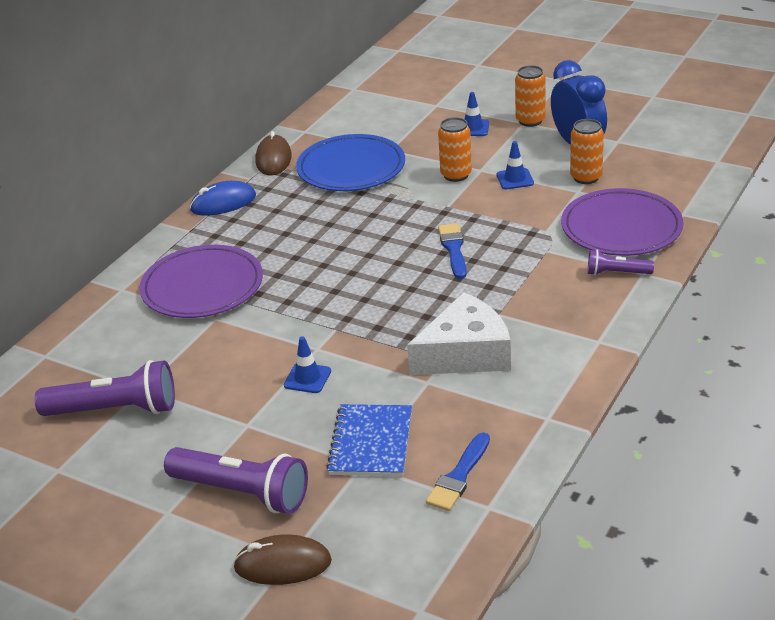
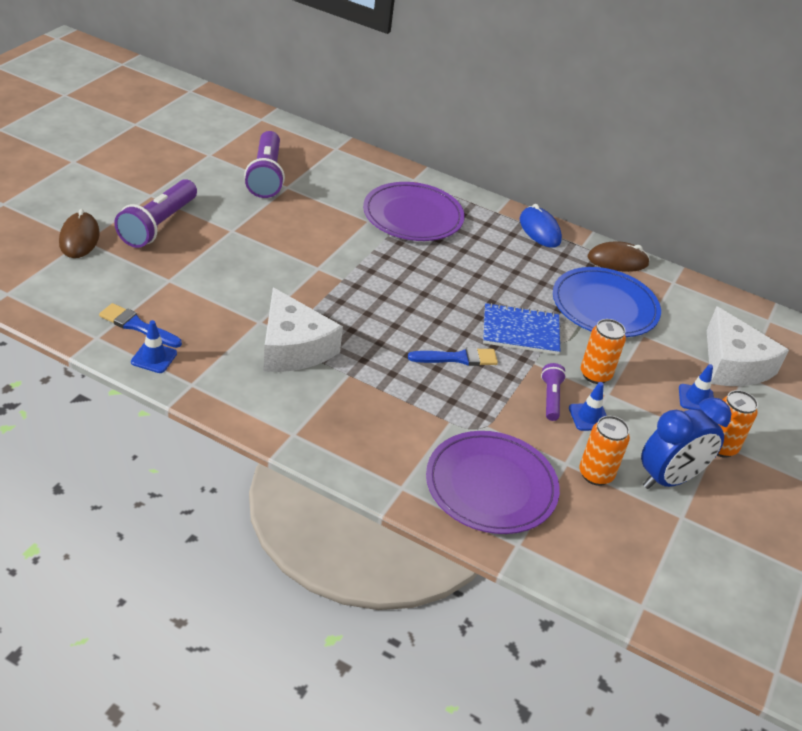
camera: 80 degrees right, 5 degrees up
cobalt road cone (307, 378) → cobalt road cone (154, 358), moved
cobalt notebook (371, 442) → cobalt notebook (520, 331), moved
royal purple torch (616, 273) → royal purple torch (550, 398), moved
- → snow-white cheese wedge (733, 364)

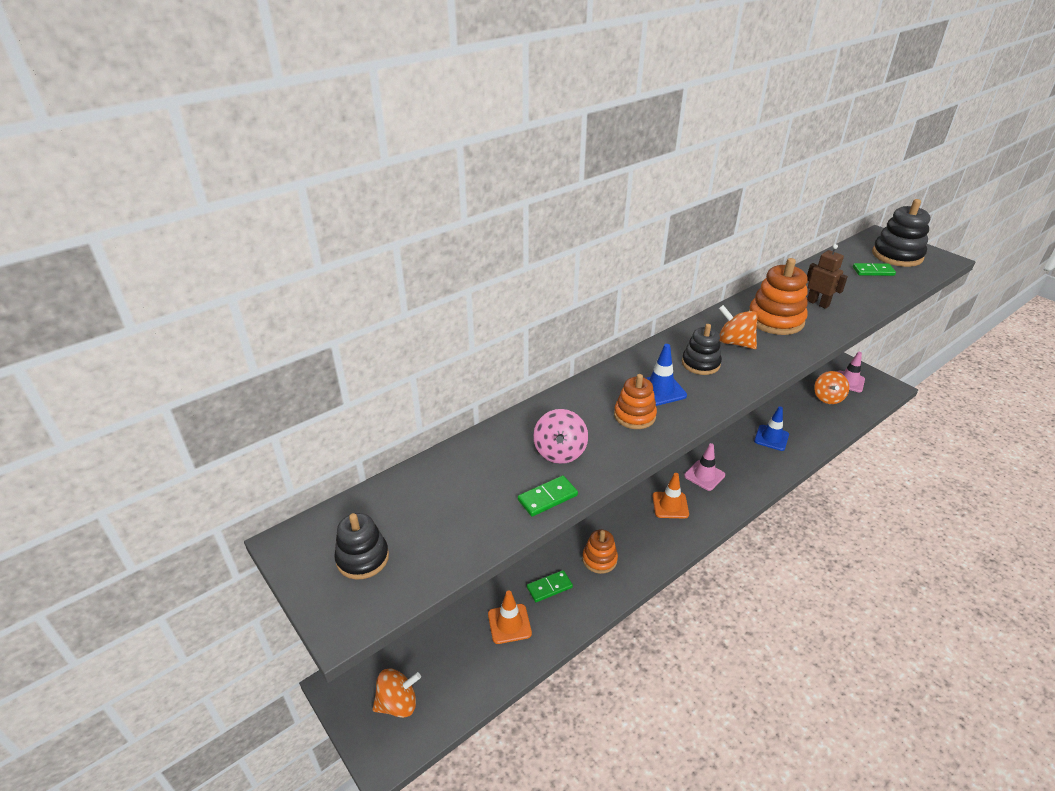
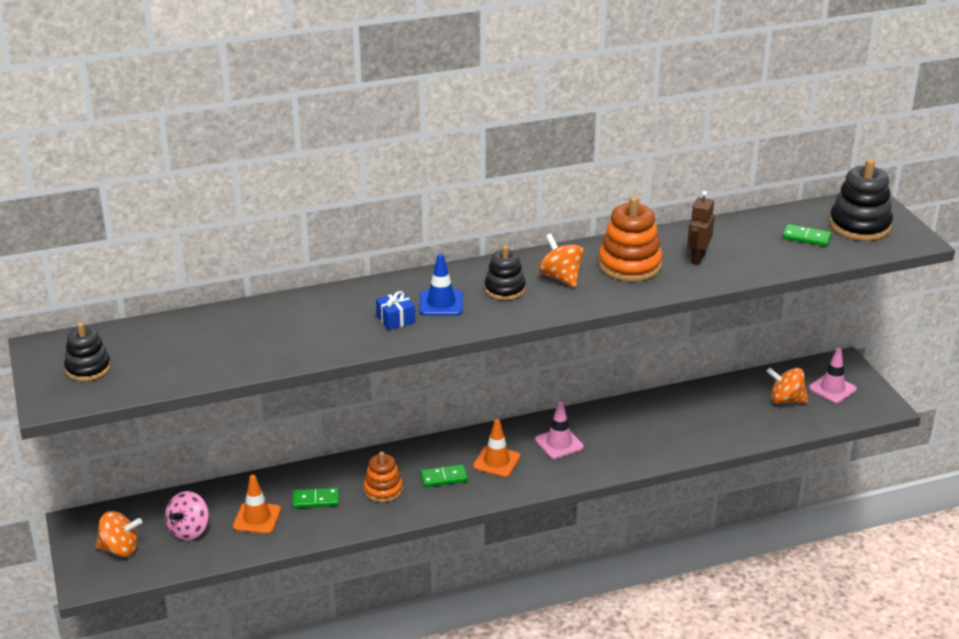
camera: 20 degrees right, 5 degrees down
rosy toy top (560, 452) → rosy toy top (189, 530), moved
orange-coloured stacking rings (634, 416) → cobalt wrapped gift (396, 319)
green domino piece (547, 498) → green domino piece (443, 478), moved
dark brown toy robot (818, 303) → dark brown toy robot (697, 258), 135 degrees counterclockwise
orange-coloured toy top (827, 398) → orange-coloured toy top (786, 400), 75 degrees clockwise
cobalt road cone (771, 438) → -

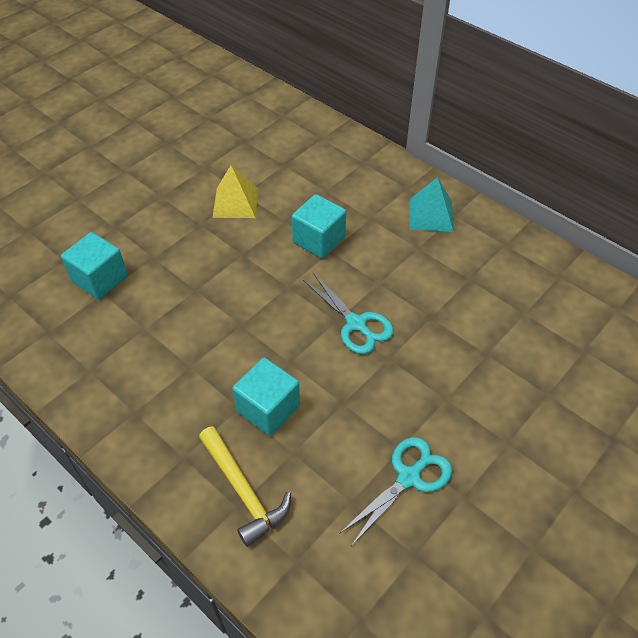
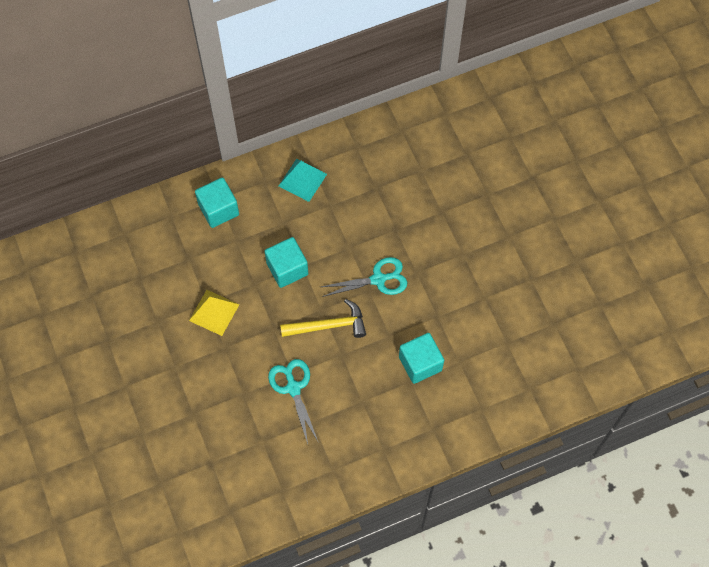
camera: 65 degrees left, 15 degrees up
aqua block (100, 279) → aqua block (218, 209), moved
aqua scissors (409, 477) → aqua scissors (293, 388), moved
yellow carpenter's hammer (243, 490) → yellow carpenter's hammer (328, 325), moved

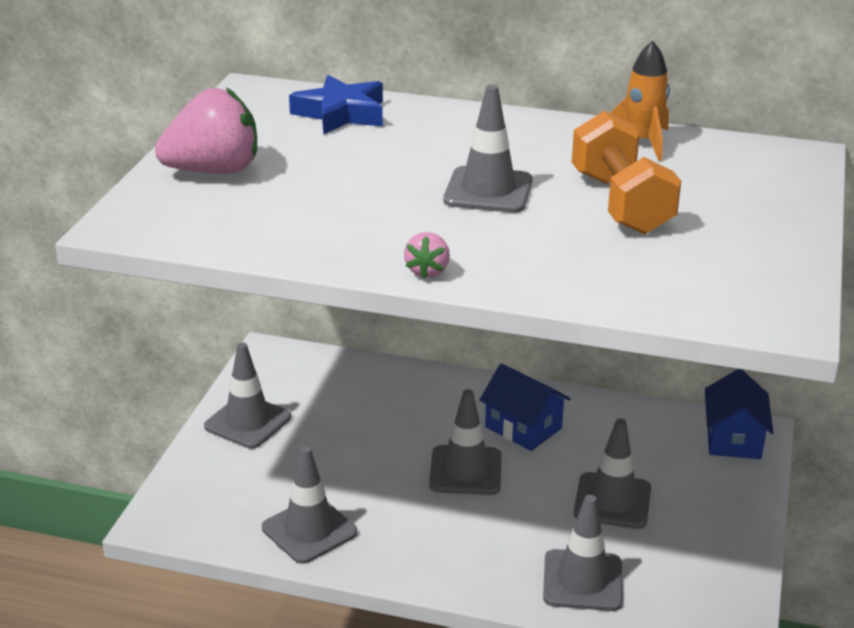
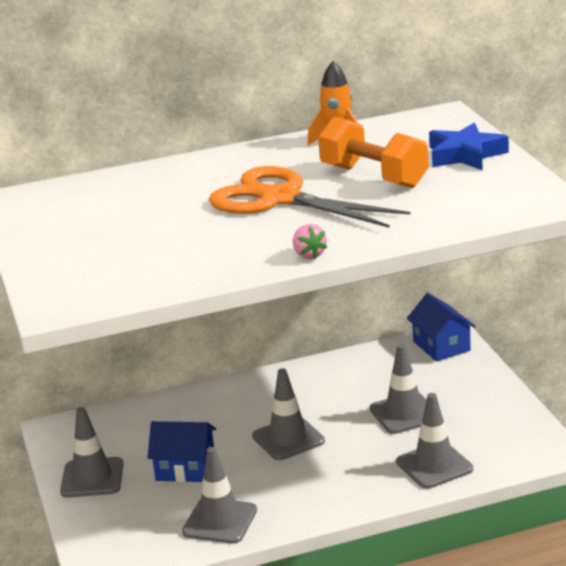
camera: 30 degrees left, 5 degrees down
cobalt house (523, 427) → cobalt house (185, 468), moved
grey road cone (488, 191) → orange-coloured scissors (280, 199)
cobalt five-pointed star (341, 114) → cobalt five-pointed star (465, 155), moved
rosy berry (214, 171) → -

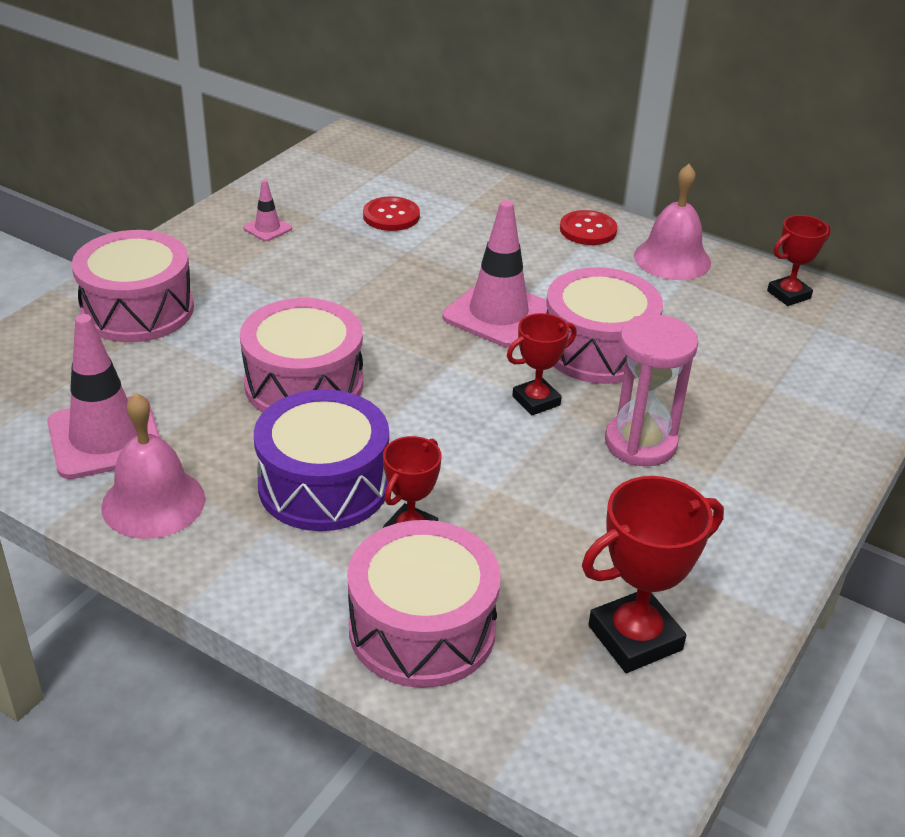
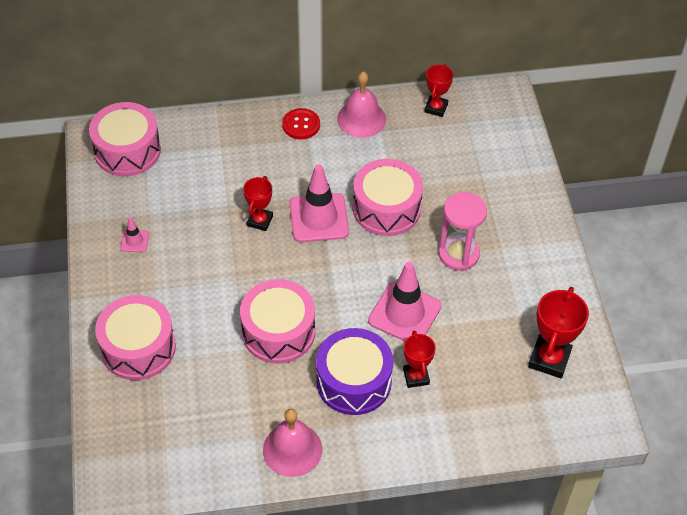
camera: 40 degrees left, 15 degrees up
rosy toy drum (422, 628) → rosy toy drum (127, 150), moved
crimson trophy (536, 401) → crimson trophy (260, 221), moved
rosy road cone (105, 438) → rosy road cone (404, 313), moved
crimson sewing button (391, 216) → -

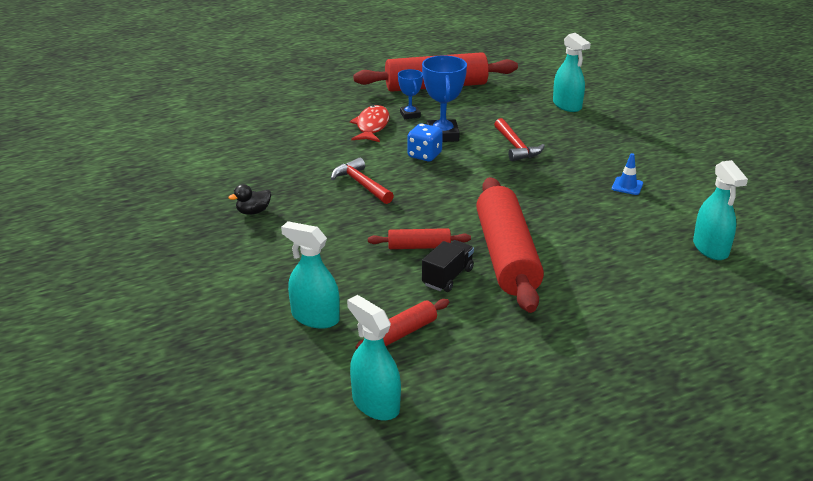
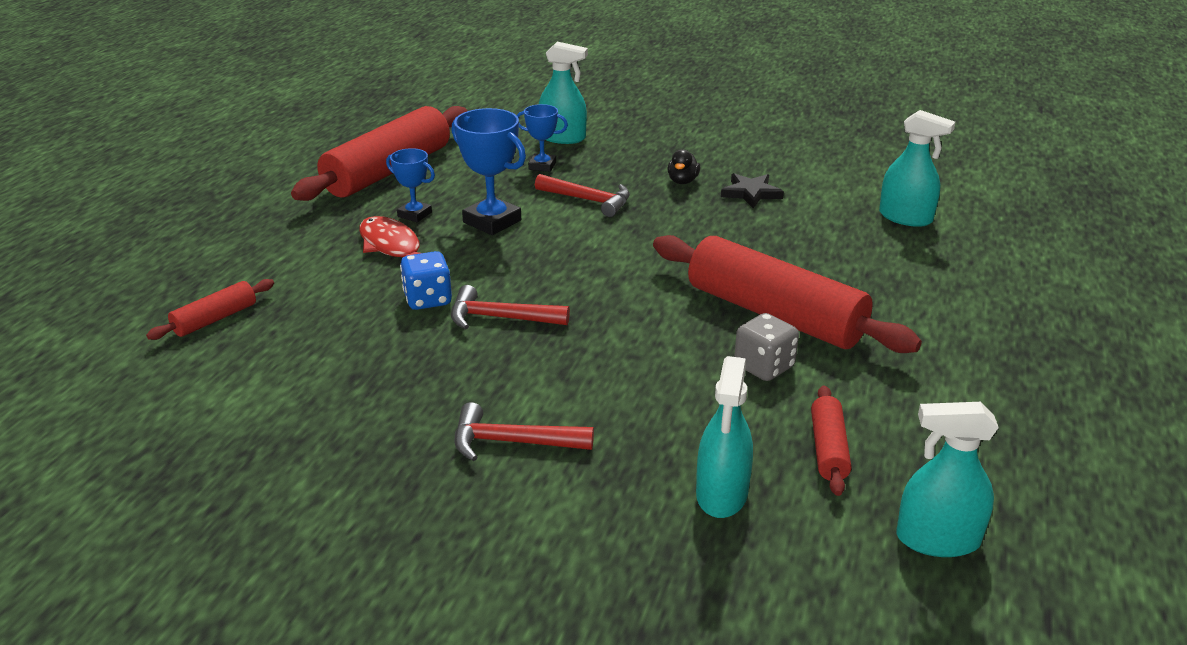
camera: 45 degrees left, 0 degrees up
crimson rolling pin (419, 247) → crimson rolling pin (215, 319), moved
cobalt die (424, 155) → cobalt die (428, 299), moved
- → crimson carpenter's hammer (512, 442)
- → cobalt trophy (542, 166)
ebony duck (253, 212) → ebony duck (682, 181), moved
aqua spray bottle (315, 317) → aqua spray bottle (722, 494), 60 degrees counterclockwise
cobalt road cone (627, 186) → ebony five-pointed star (751, 193)
ebony truck (447, 277) → grey die (764, 367)

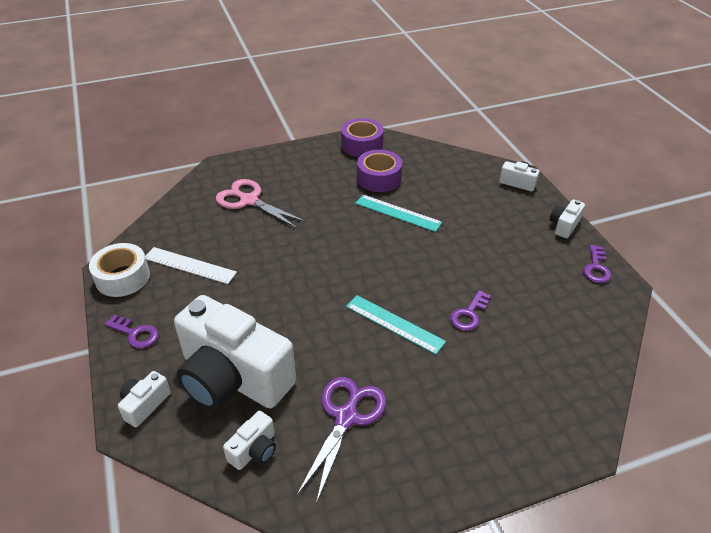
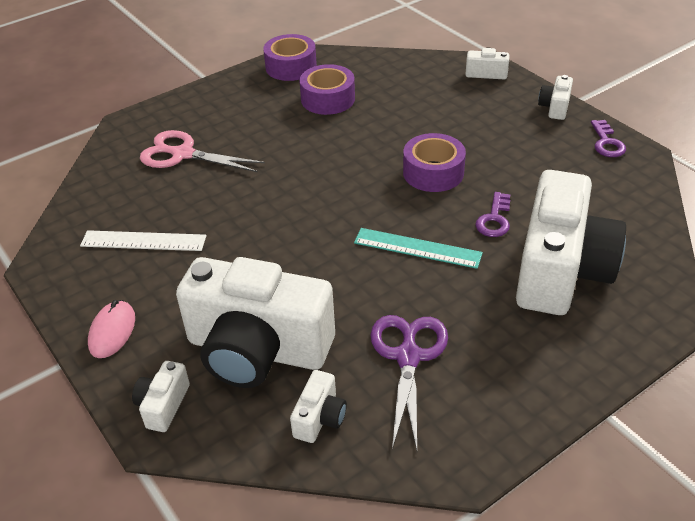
camera: 15 degrees left, 0 degrees up
royal purple door key (135, 333) → rosy computer mouse (112, 331)
- → royal purple sticky tape (433, 172)
- → snow-white camera (560, 270)
snow-white sticky tape (122, 277) → -
aqua straightedge (398, 213) → -

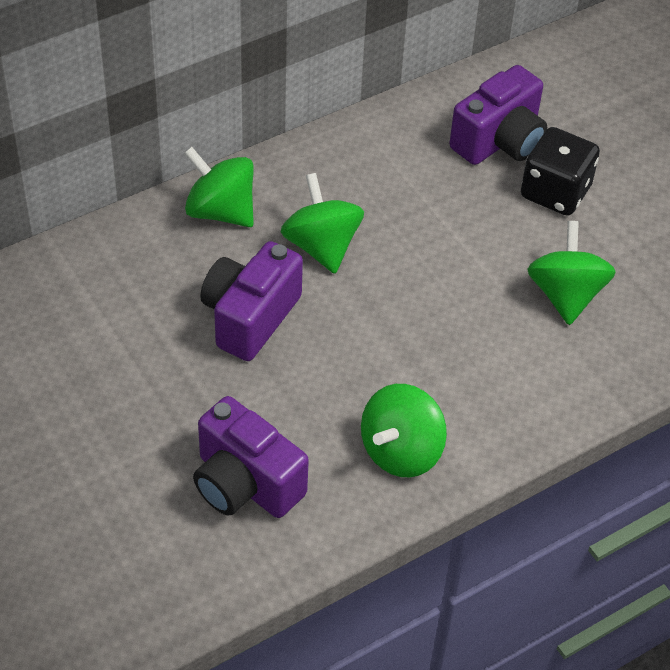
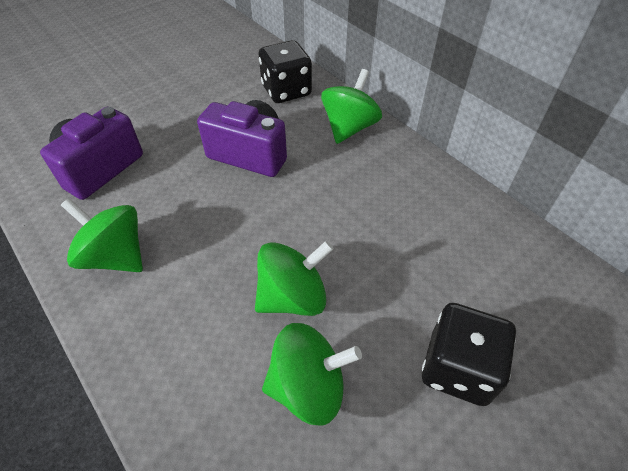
camera: 85 degrees right, 0 degrees up
green toy top (321, 246) → green toy top (293, 297), moved
- → ebony die (286, 91)
royal purple camera (499, 141) → -

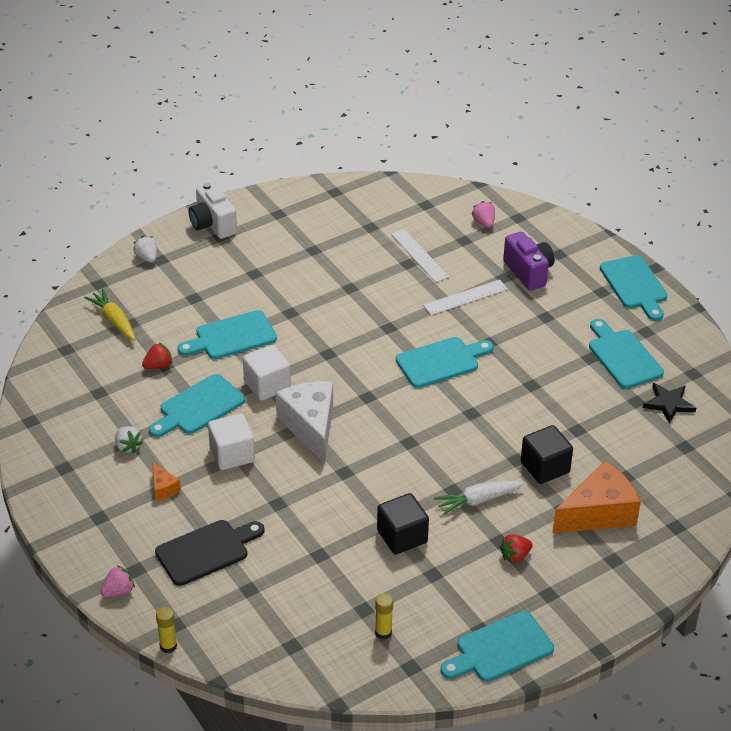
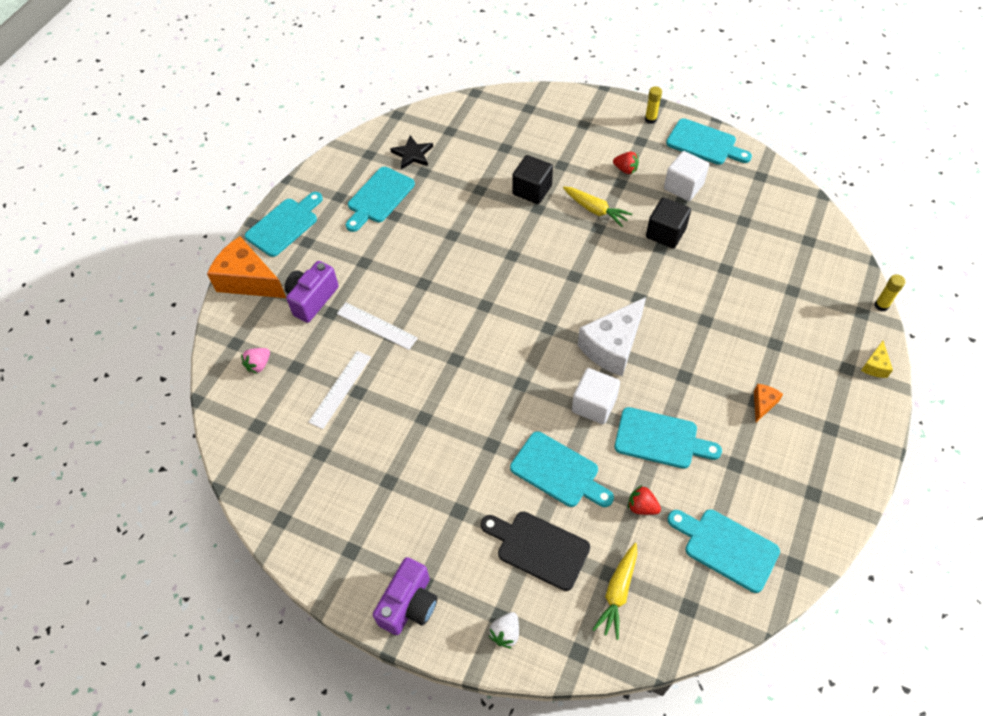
camera: 120 degrees left, 15 degrees up
orange-coloured cheese wedge (598, 513) → orange-coloured cheese wedge (248, 280), moved
snow-white camera (212, 224) → royal purple camera (409, 604)
ebony bread board (206, 551) → ebony bread board (538, 548), moved
snow-white carrot (478, 500) → yellow carrot (595, 210)
yellow stick of glue (383, 632) → yellow stick of glue (650, 119), moved
snow-white block (232, 454) → snow-white block (683, 187), moved
aqua bread board (441, 362) → aqua bread board (726, 547), moved
rosy berry (118, 591) → yellow cheese wedge (875, 366)
snow-white berry (128, 446) → -

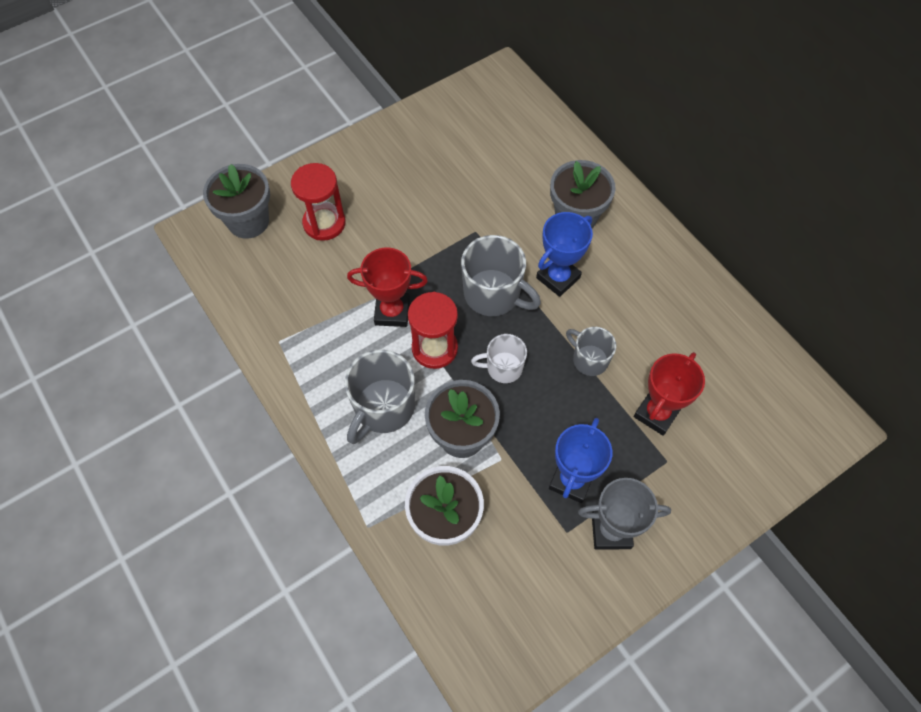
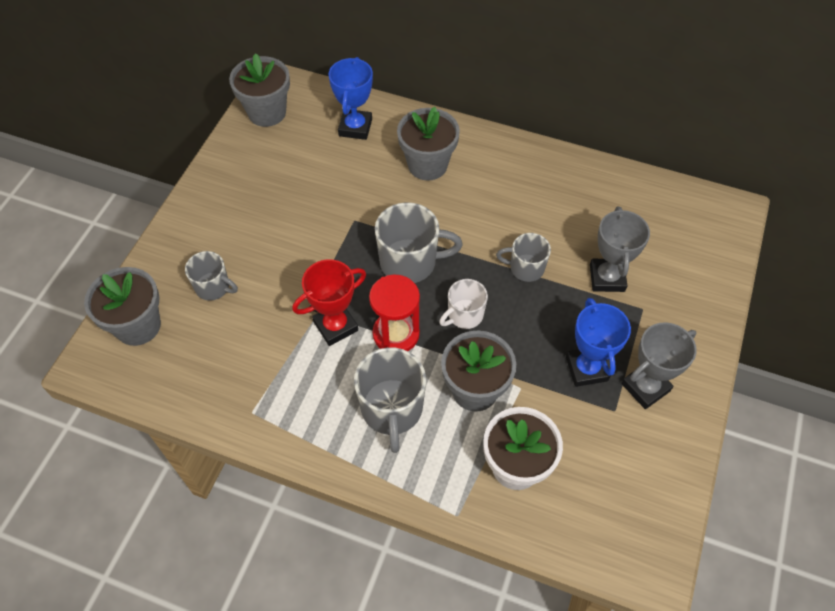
camera: 35 degrees left, 5 degrees down
crimson sand timer (324, 223) → grey tea mug (213, 287)
- → grey flower pot (267, 112)
cobalt trophy (558, 278) → cobalt trophy (355, 127), moved
crimson trophy (656, 413) → grey trophy (607, 278)

